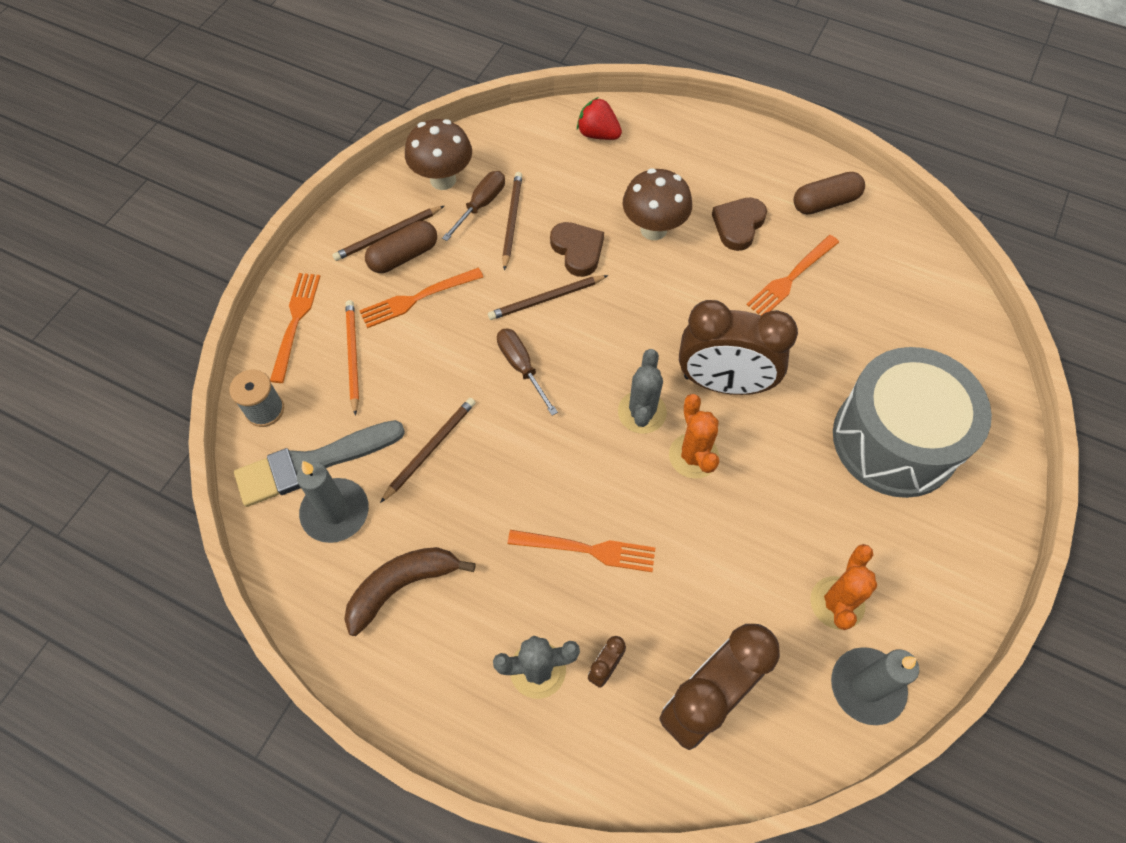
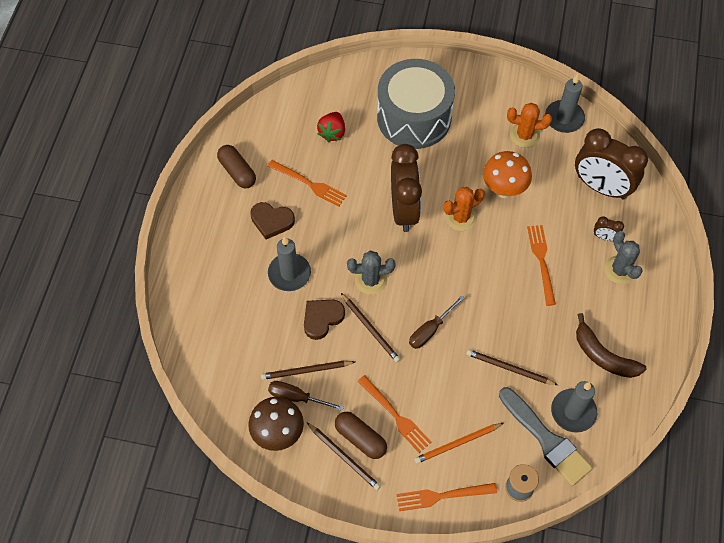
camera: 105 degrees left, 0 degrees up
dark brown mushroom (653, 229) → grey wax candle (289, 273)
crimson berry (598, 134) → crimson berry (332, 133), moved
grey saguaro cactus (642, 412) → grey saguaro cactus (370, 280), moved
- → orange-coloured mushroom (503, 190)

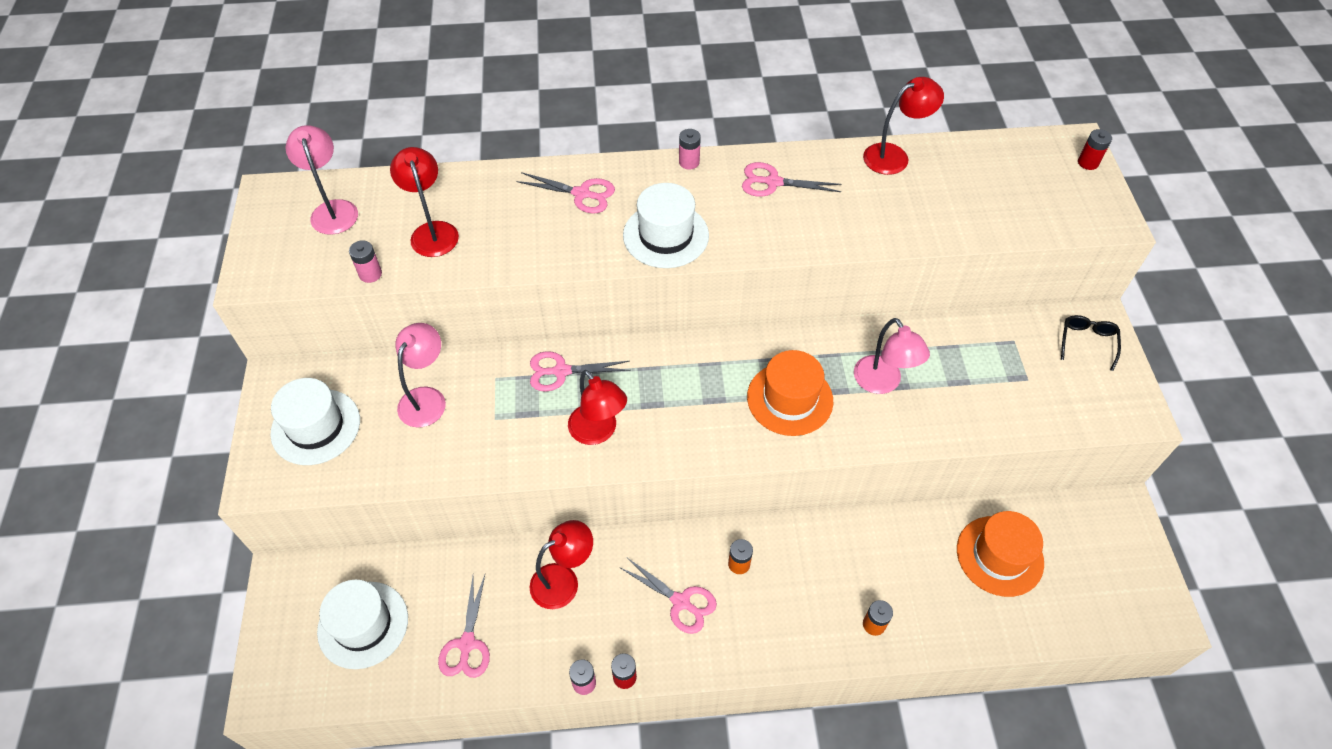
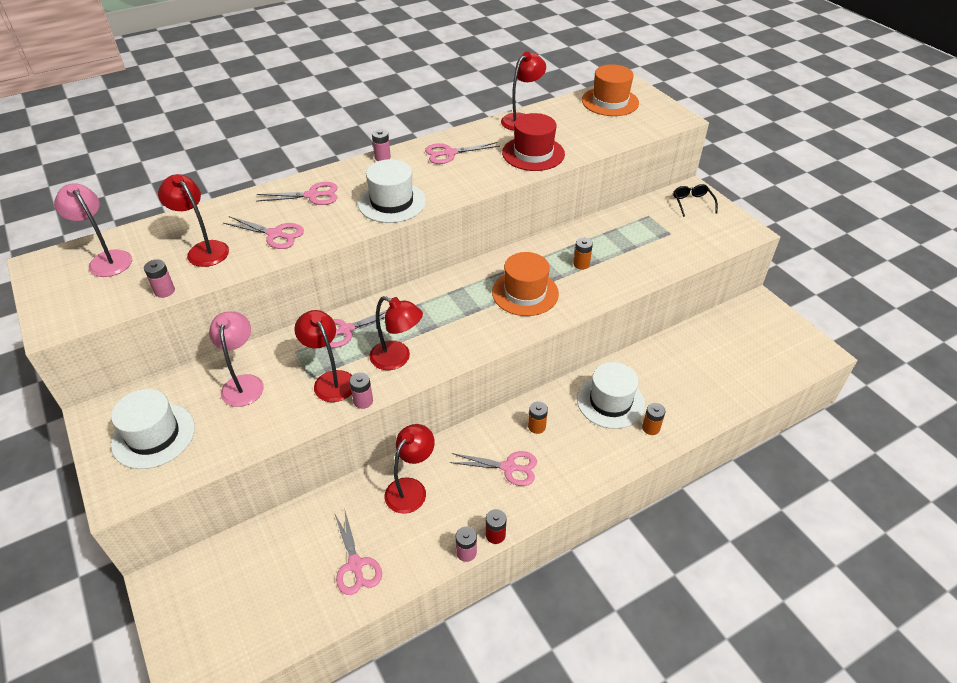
camera: 25 degrees left, 10 degrees down
- → rosy scissors (275, 234)
- → crimson lamp (330, 380)
- → rosy power cell (363, 401)
- → crimson top hat (533, 153)
rosy lamp (882, 383) → orange-coloured power cell (581, 264)
snow-white top hat (363, 624) → snow-white top hat (610, 402), moved
orange-coloured top hat (999, 556) → orange-coloured top hat (610, 102), moved
crimson power cell (1088, 162) → -

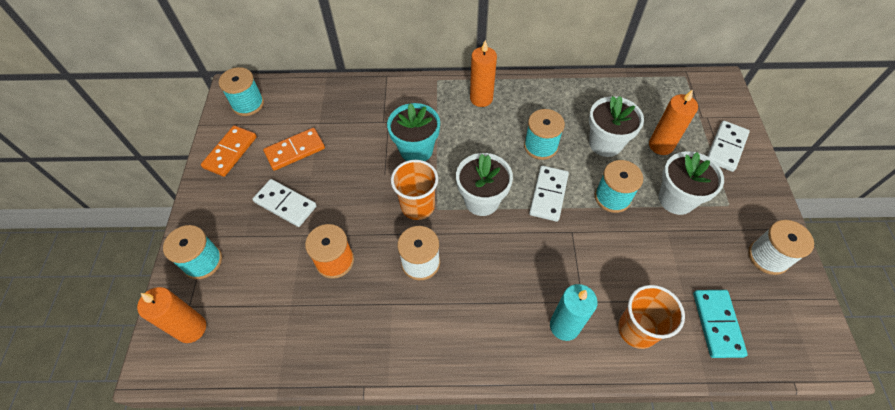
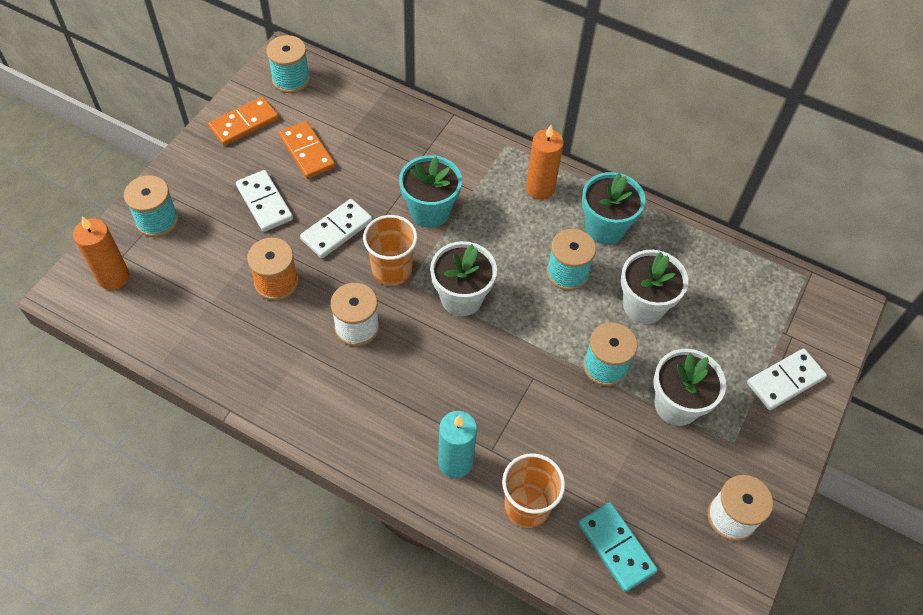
camera: 25 degrees right, 0 degrees up
orange-coloured domino piece (295, 150) → orange-coloured domino piece (307, 152), 60 degrees clockwise
snow-white domino piece (548, 194) → snow-white domino piece (337, 230), moved
aqua domino piece (717, 324) → aqua domino piece (616, 548), 60 degrees counterclockwise
- → aqua flower pot (605, 228)
orange-coloured wax candle (661, 145) → -

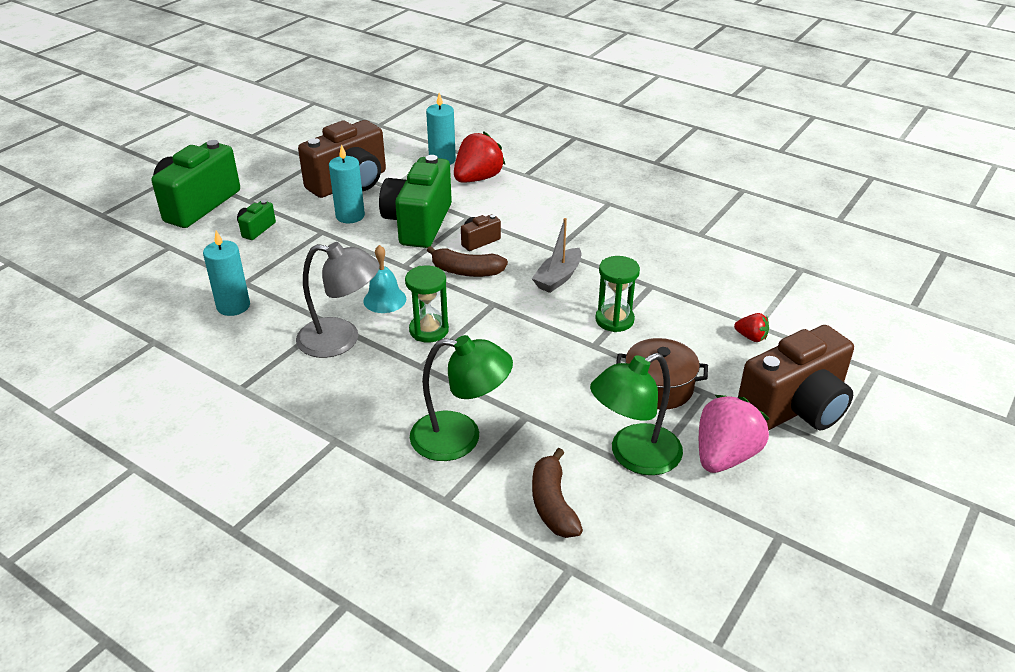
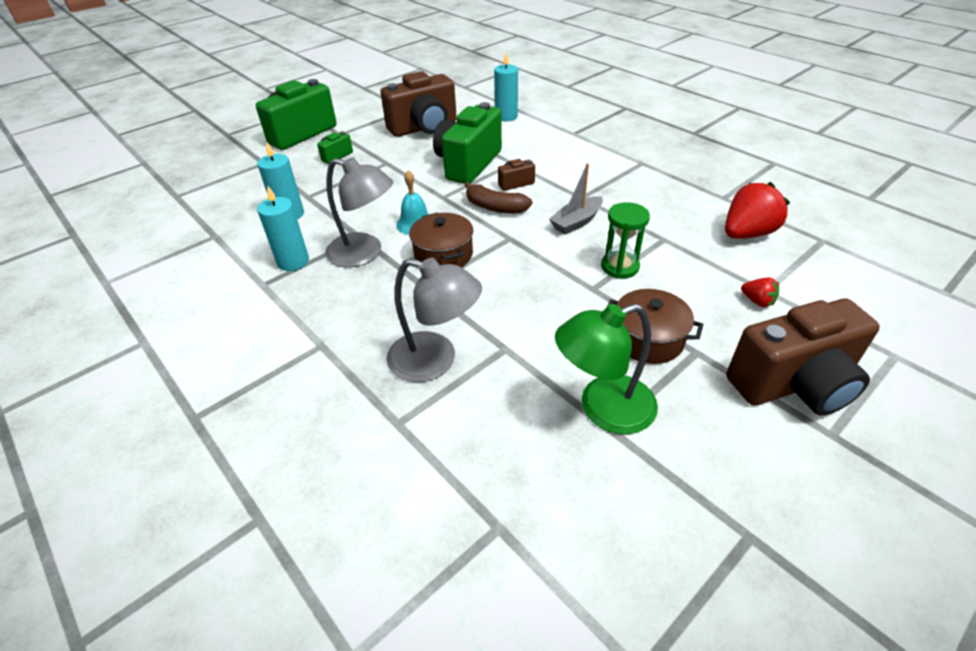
camera: 15 degrees right, 5 degrees up
aqua wax candle (350, 216) → aqua wax candle (293, 261), moved
green lamp (460, 438) → grey lamp (435, 361)
green sand timer (429, 330) → dark brown pot (443, 255)
crimson berry (478, 178) → crimson berry (746, 234), moved
dark brown banana (553, 504) → -
rosy berry (725, 456) → -

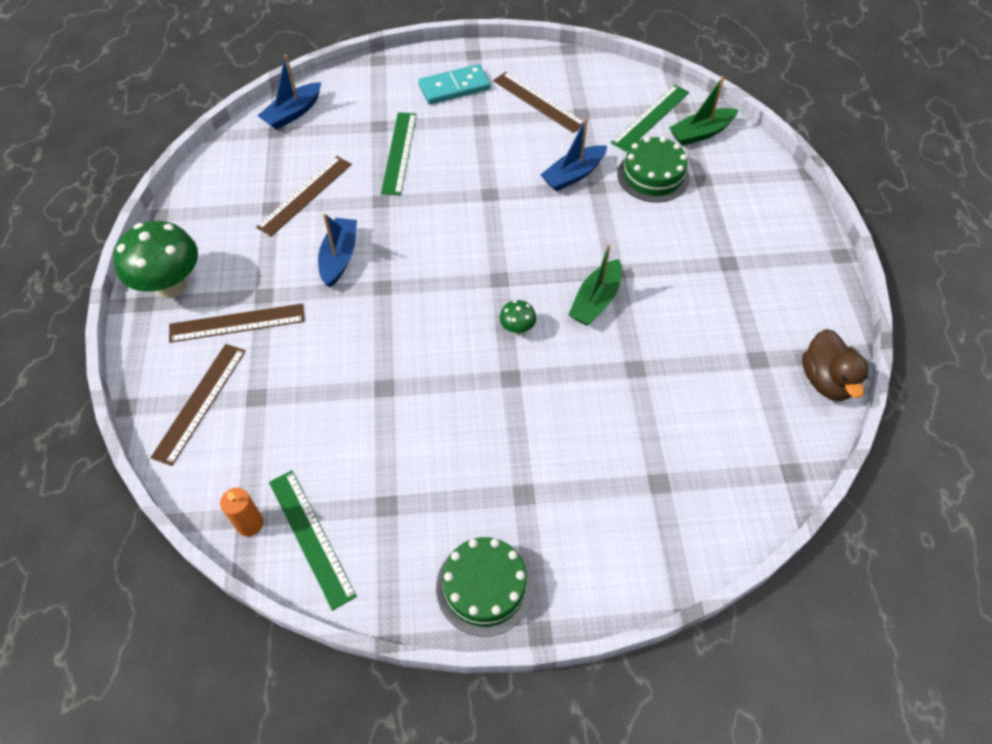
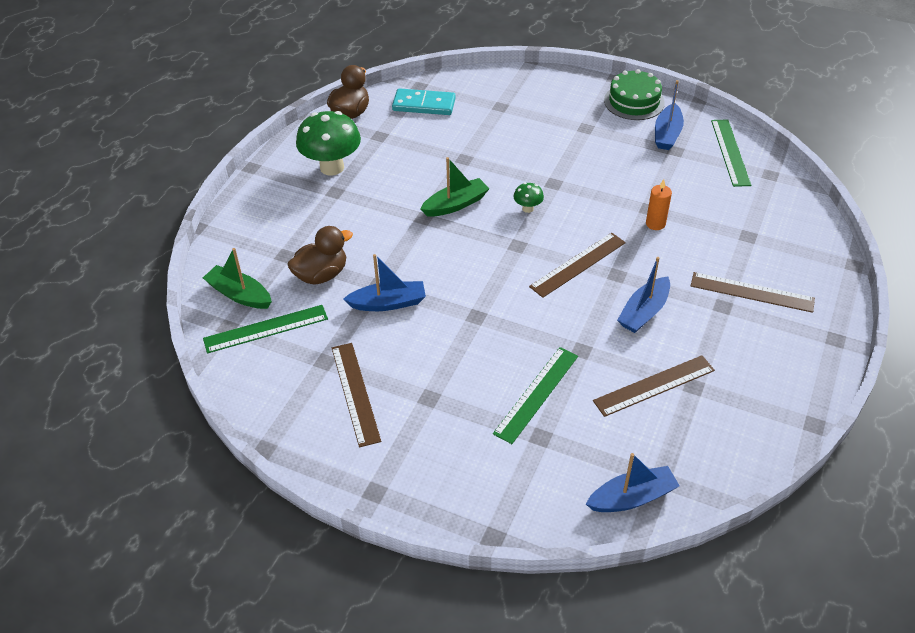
camera: 150 degrees left, 10 degrees down
green sailboat (701, 133) → green sailboat (239, 294), 150 degrees counterclockwise
green gateau (653, 176) → dark brown duck (321, 275)
green mushroom (171, 286) → green mushroom (332, 167), moved
aqua domino piece (454, 87) → aqua domino piece (424, 104), moved
dark brown straightedge (200, 402) → dark brown straightedge (578, 264), moved
orange-coloured wax candle (250, 524) → orange-coloured wax candle (655, 224), moved
- → cobalt sailboat (667, 134)

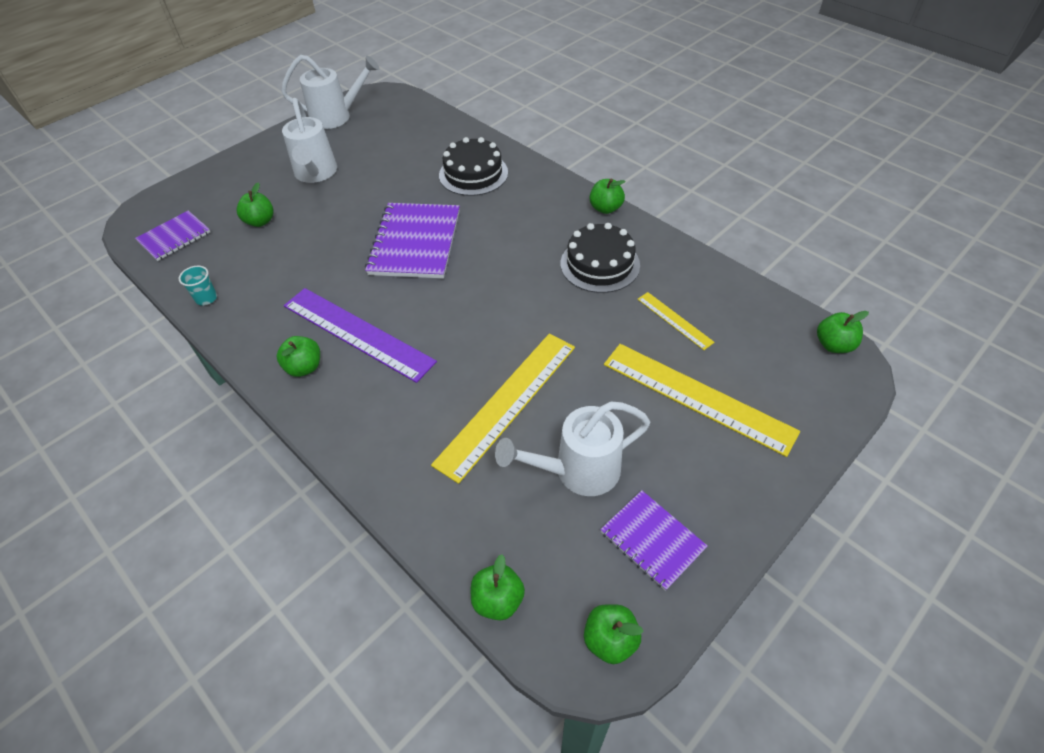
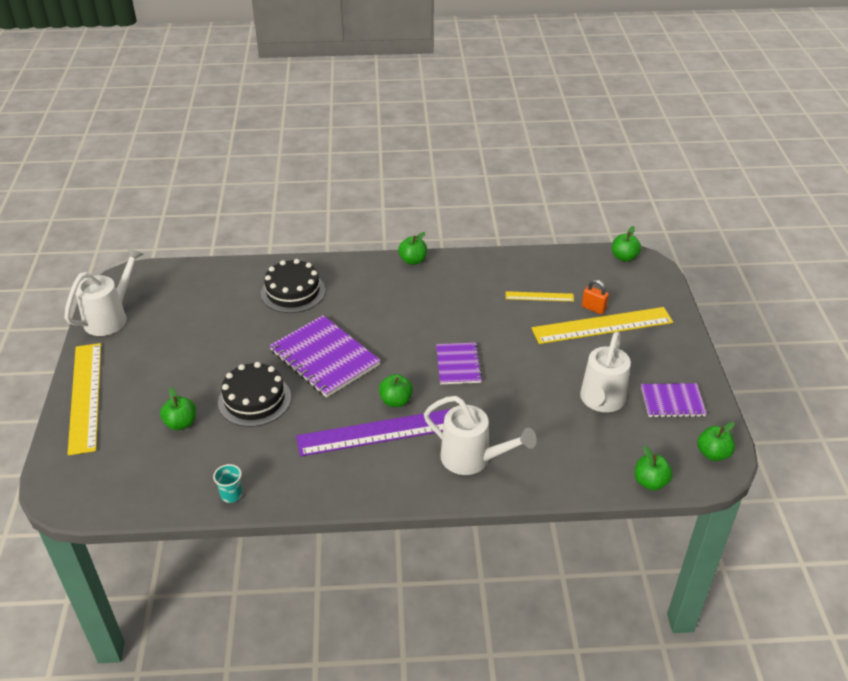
camera: 50 degrees left, 10 degrees down
yellow straightedge (507, 403) → yellow straightedge (85, 396), moved
ebony gateau (600, 264) → ebony gateau (254, 399), moved
green apple fruit (304, 367) → green apple fruit (396, 401), moved
snow-white watering pot (315, 174) → snow-white watering pot (472, 459), moved
royal purple notebook (174, 237) → royal purple notebook (458, 365), moved
- → orange-coloured lock (593, 308)

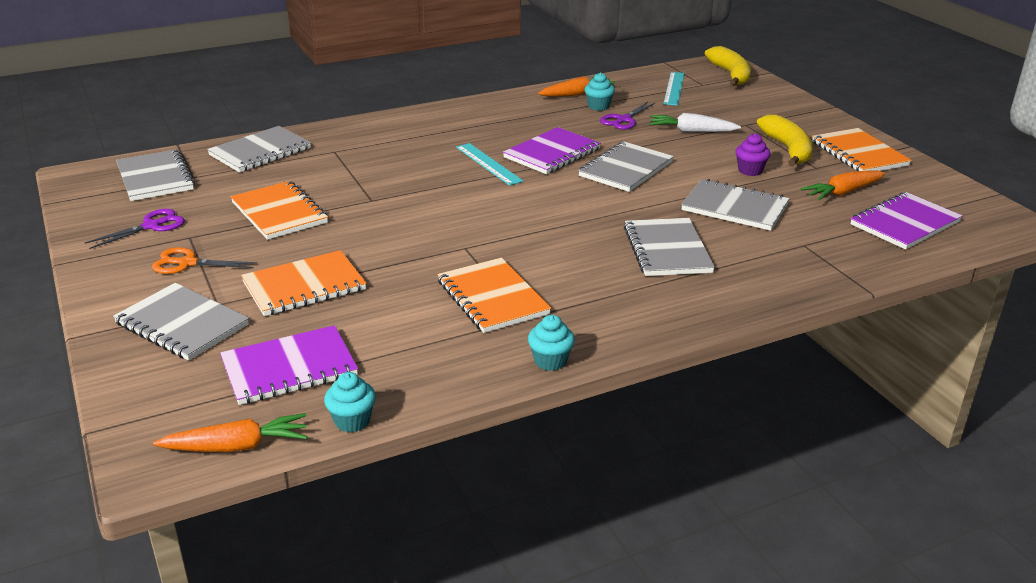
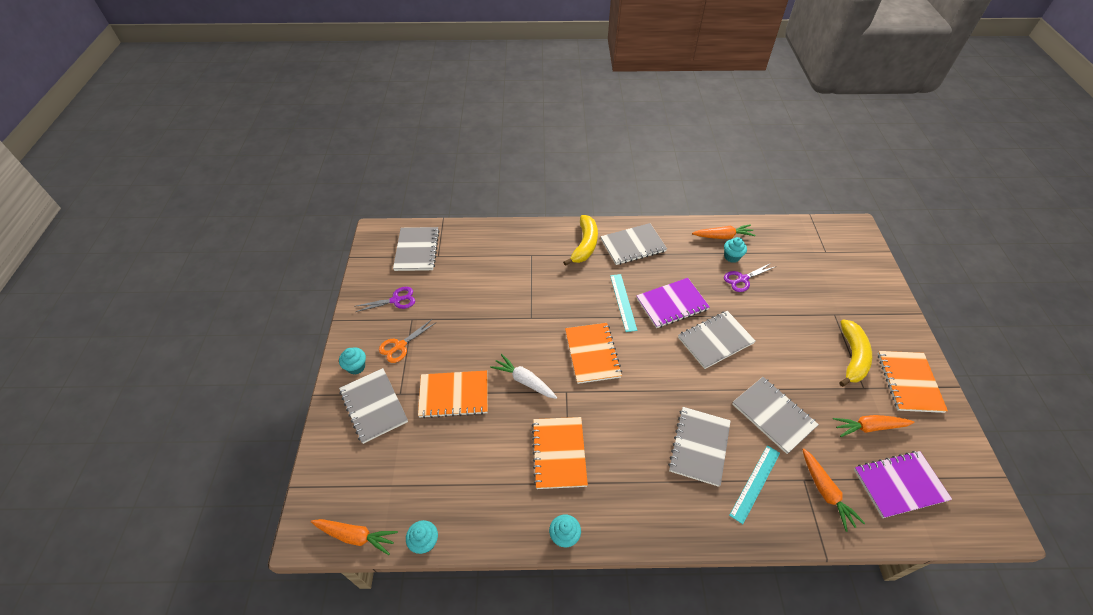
camera: 25 degrees right, 20 degrees up
- → aqua cupcake (356, 367)
orange-coloured scissors (187, 263) → orange-coloured scissors (400, 346), 75 degrees counterclockwise
snow-white carrot (691, 131) → snow-white carrot (524, 381), moved
yellow banana (730, 74) → yellow banana (585, 245), moved
orange-coloured notebook (279, 213) → orange-coloured notebook (592, 354), moved
grey notebook (260, 152) → grey notebook (633, 245), moved
aqua straightedge (674, 88) → aqua straightedge (755, 483), moved
- → orange-coloured carrot (825, 492)
royal purple notebook (289, 368) → -
royal purple cupcake (750, 171) → -

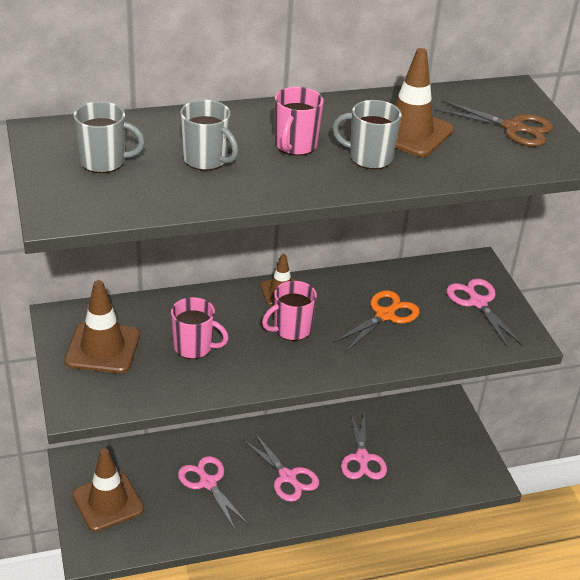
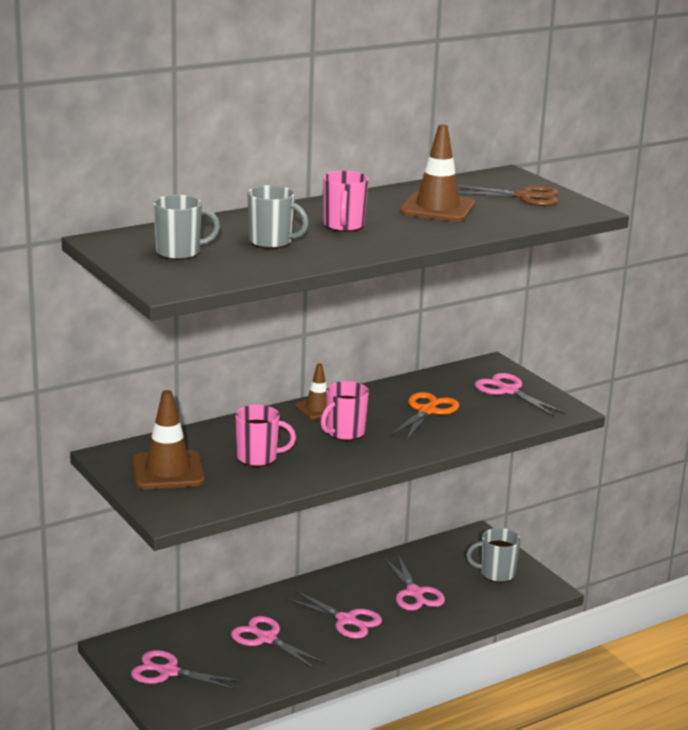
camera: 15 degrees left, 15 degrees down
dark brown road cone (108, 502) → rosy scissors (168, 672)
grey tea mug (369, 158) → grey tea mug (496, 573), moved

